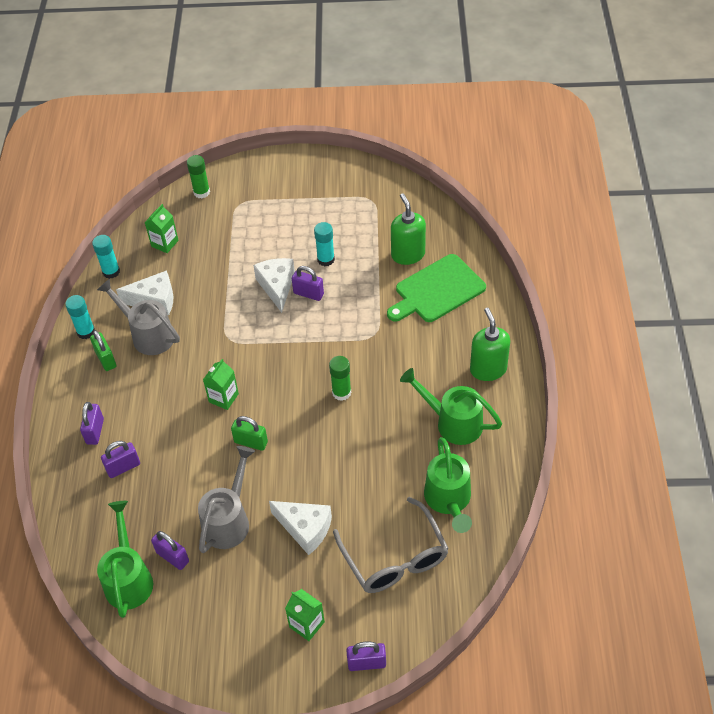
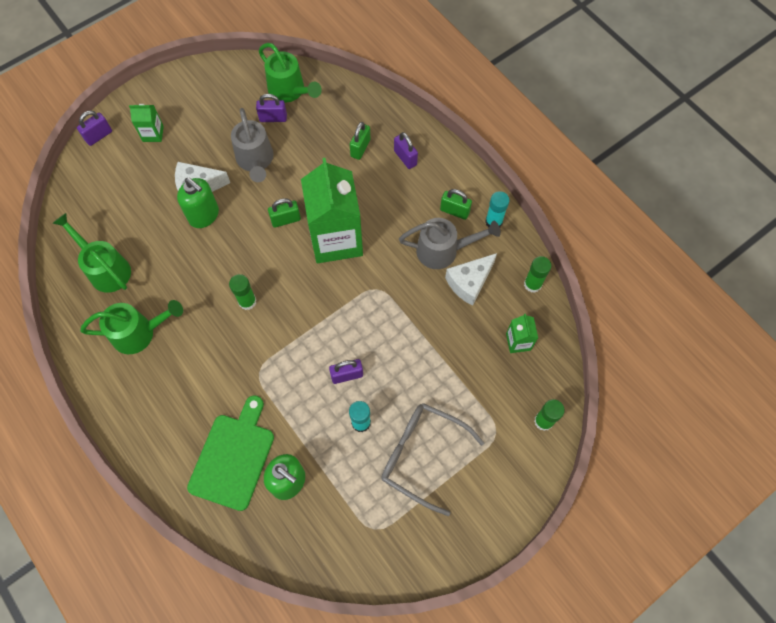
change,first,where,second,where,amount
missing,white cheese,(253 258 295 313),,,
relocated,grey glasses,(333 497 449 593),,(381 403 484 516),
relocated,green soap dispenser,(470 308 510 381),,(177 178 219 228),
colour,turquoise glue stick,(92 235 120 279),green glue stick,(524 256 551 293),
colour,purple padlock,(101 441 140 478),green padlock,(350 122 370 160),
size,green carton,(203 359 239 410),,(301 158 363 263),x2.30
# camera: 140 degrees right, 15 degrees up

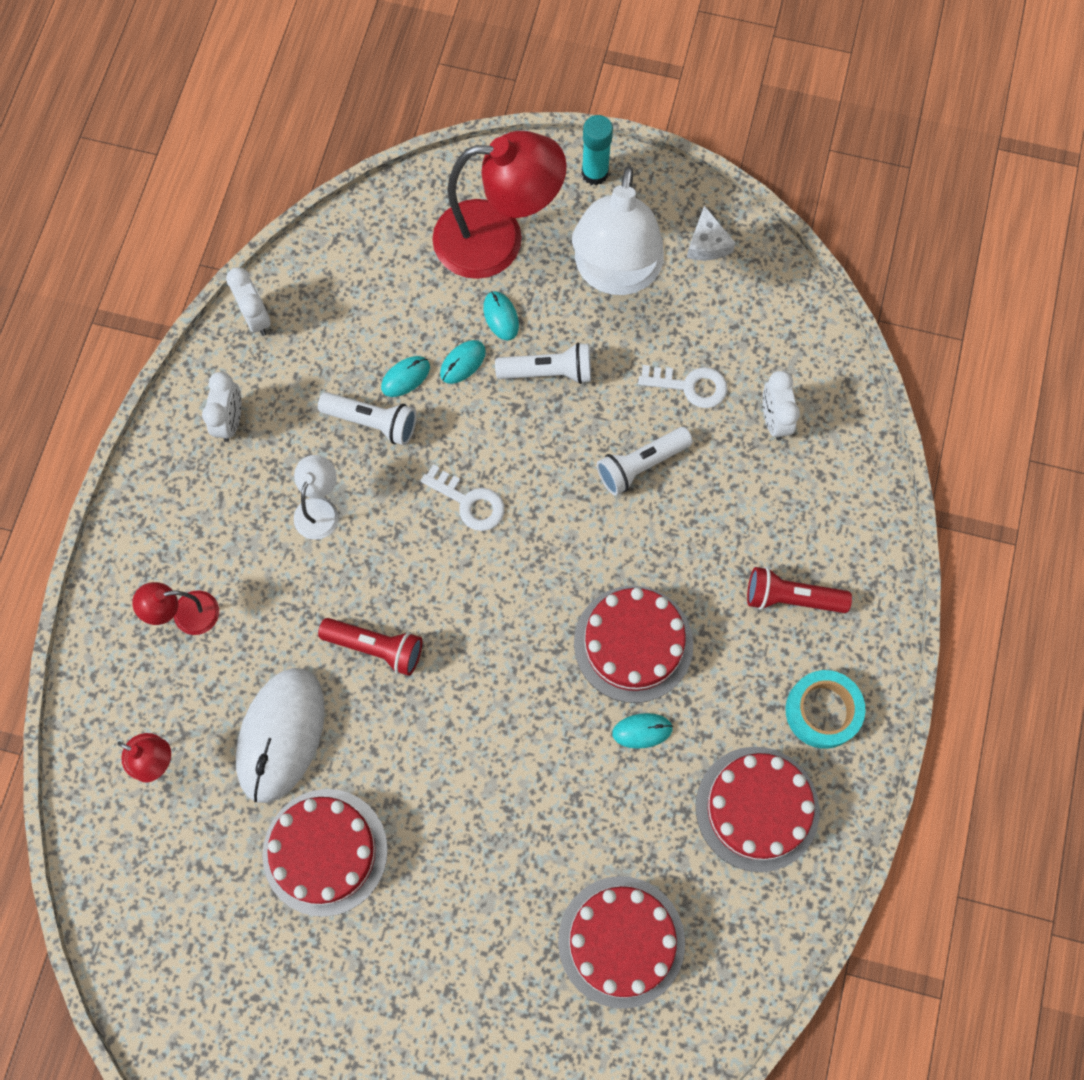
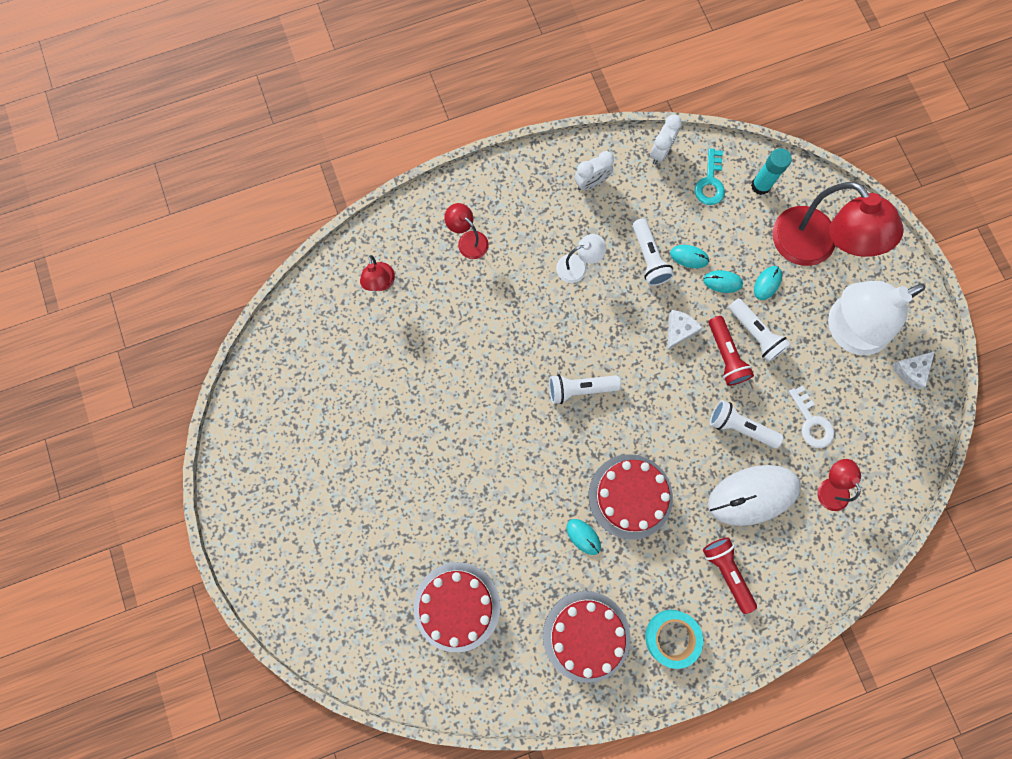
change,first,where,second,where,amount
missing,red cake,(262 789 388 917),,,
missing,white key,(421 464 505 531),,,
appeared,,,white flashlight,(549 374 621 404),
appeared,,,white cheese,(667 310 702 350),
appeared,,,turquoise key,(695 148 725 205),
relocated,white mouse,(236 668 325 803),,(708 465 801 526),
relocated,red flashlight,(318 618 422 676),,(708 316 754 386),
relocated,turquoise glue stick,(581 115 613 185),,(751 148 792 195),
exchanged,white clock,(763 371 800 441),red lamp,(817 459 861 511),
# camera: 55 degrees right, 5 degrees up

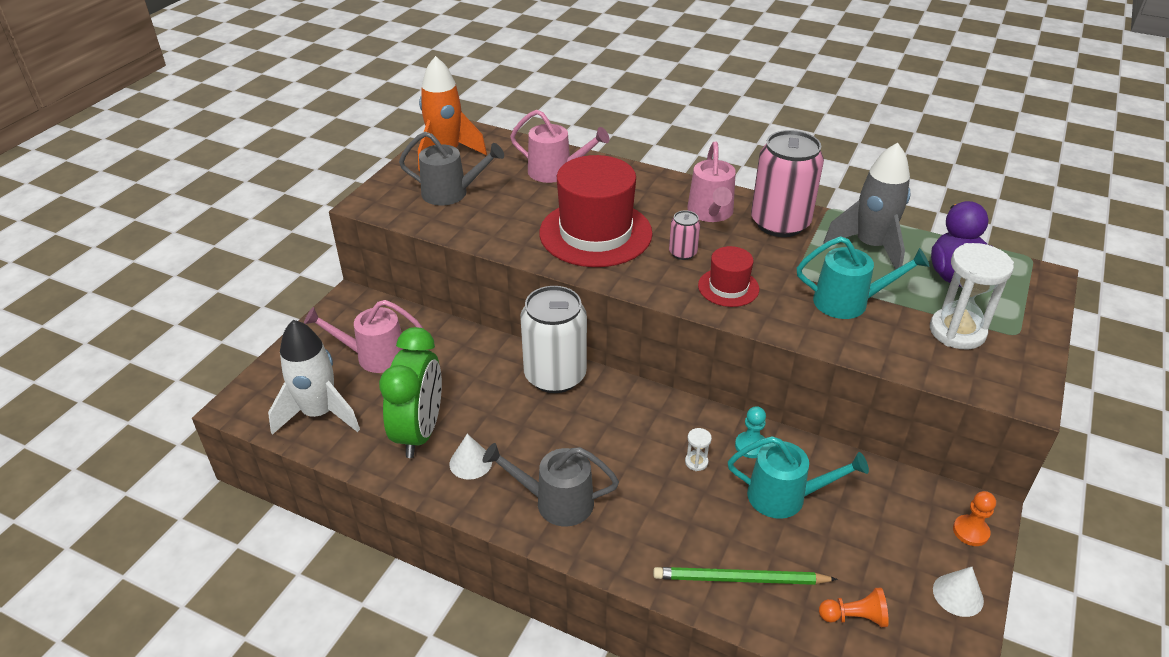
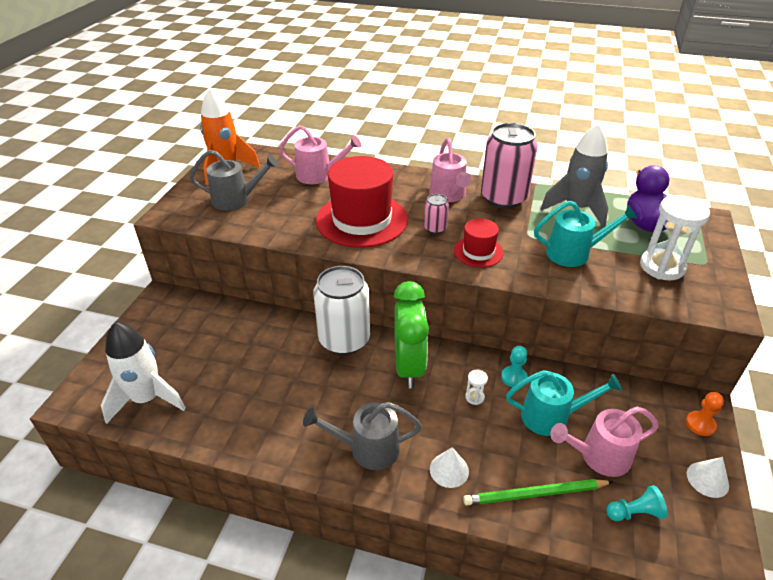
change,first,where,second,where,amount
relocated,pink watering can,(304 300 423 373),,(551 407 659 477),
relocated,green clock,(379 327 442 458),,(394 281 429 388),
relocated,white cone,(450 434 492 480),,(430 448 469 488),
colour,orange pawn,(819 588 889 627),turquoise pawn,(606 485 668 521),
# camera: 10 degrees left, 0 degrees up

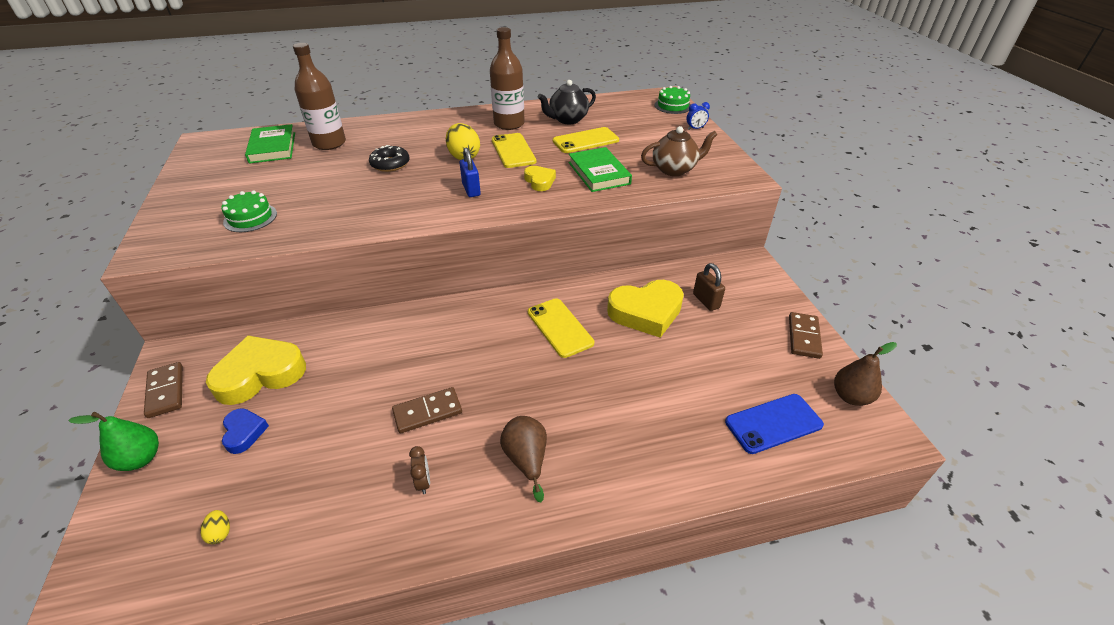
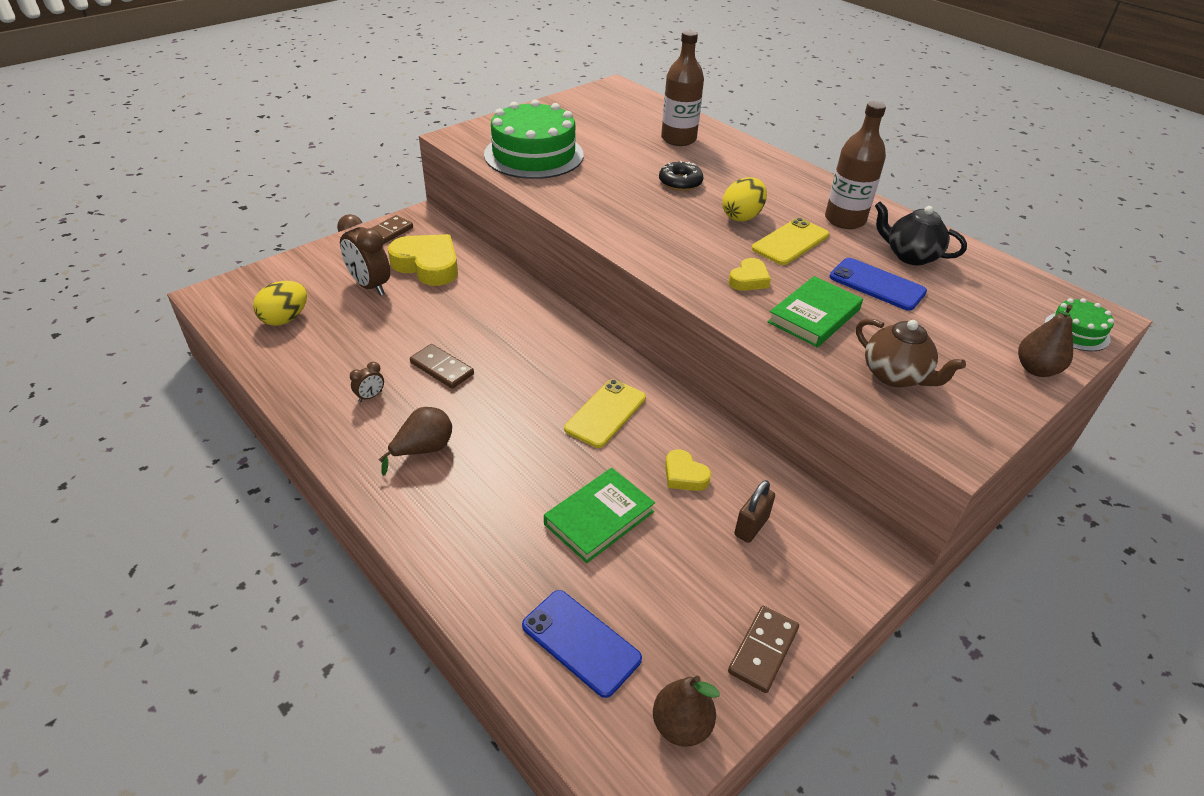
change,first,where,second,where,amount
missing,green pear,(68 412 159 471),,,
missing,blue padlock,(460 147 481 197),,,
relocated,green book,(245 124 295 164),,(544 468 655 563),
exchanged,blue heart,(222 408 269 454),brown clock,(337 214 390 296),
exchanged,blue clock,(687 102 710 130),brown pear,(1018 304 1073 377),
colour,yellow phone,(553 127 619 153),blue phone,(829 258 927 311),
spun,brown domino,(789 312 823 359),,(728 606 799 693),45 degrees counterclockwise
size,yellow egg,(200 510 230 544),,(253 281 307 326),x2.11
size,green cake,(221 190 277 232),,(484 100 584 179),x2.11
size,yellow heart,(607 280 684 338),,(665 449 711 491),x0.51
# camera: 60 degrees right, 0 degrees up

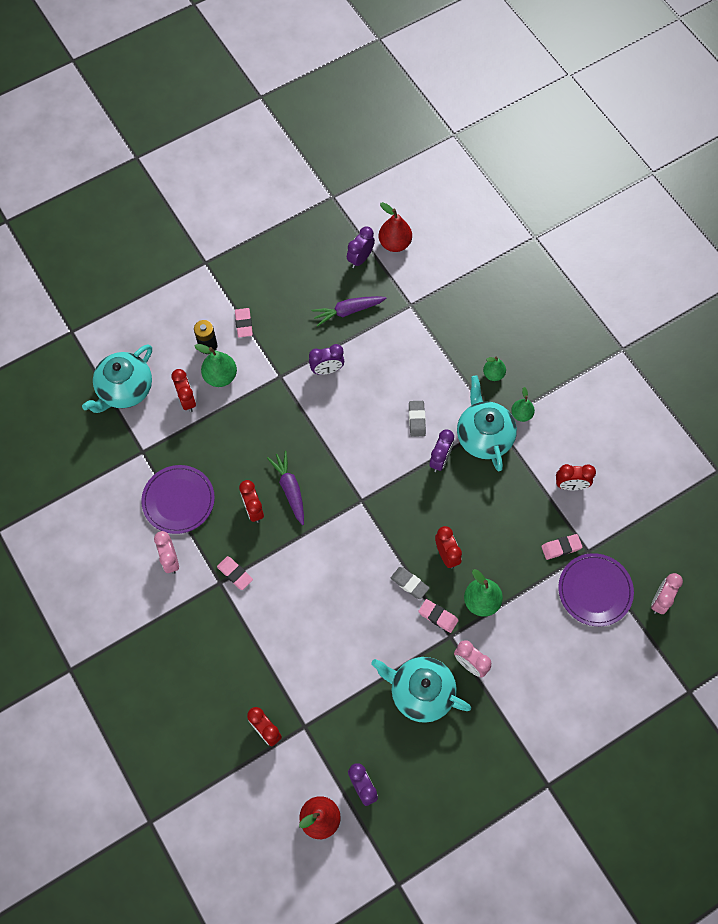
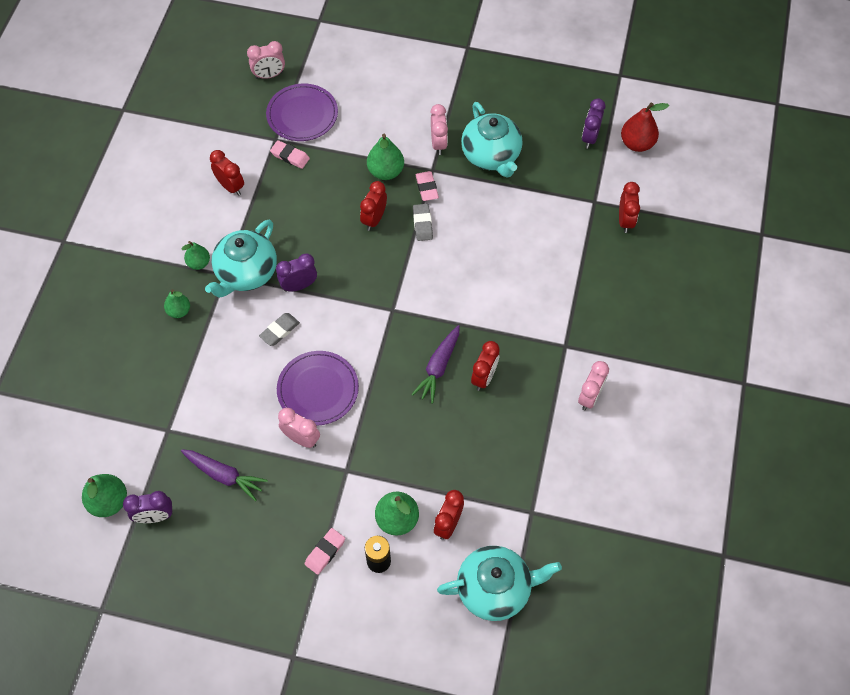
change,first,where,second,where,amount
missing,pink eraser,(217 556 253 590),,,
relocated,purple plate,(141 465 215 534),,(277 351 359 426),
colour,purple clock,(309 344 344 375),pink clock,(278 408 320 448),
colour,red pear,(379 202 412 252),green pear,(82 474 127 517),
# camera: 135 degrees left, 5 degrees down

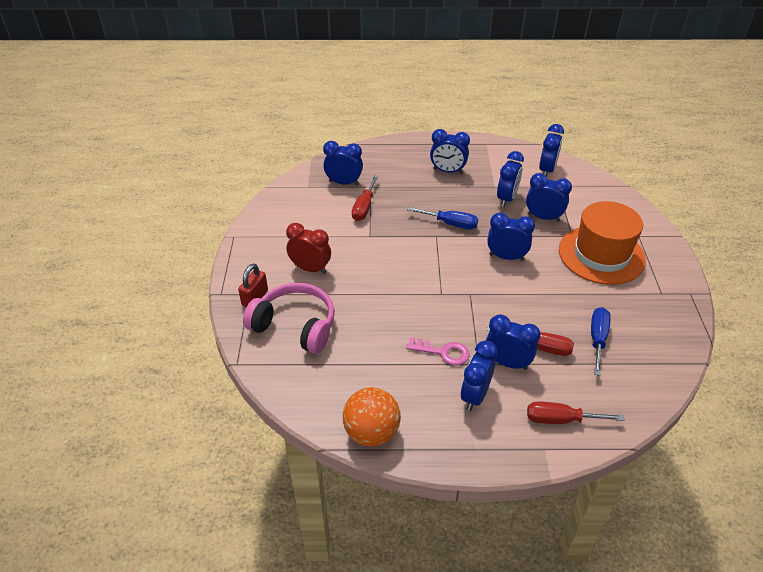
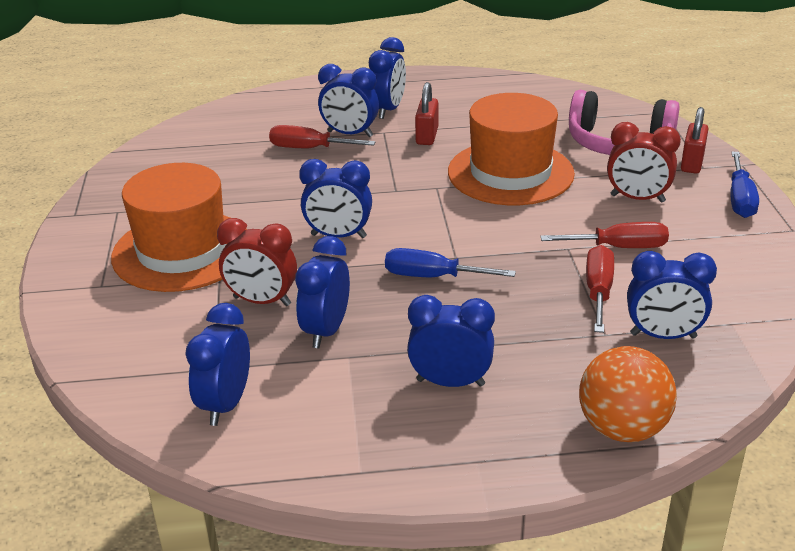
change,first,where,second,where,amount
appeared,,,orange hat,(448 93 575 205),
relocated,orange ball,(343 387 401 447),,(579 346 677 442),
relocated,red screwdriver,(527 401 625 424),,(540 222 669 248),
relocated,blue screwdriver,(591 307 611 376),,(730 152 759 218),
exchanged,pink key,(406 337 470 366),red padlock,(415 82 438 145),
colour,blue clock,(526 173 572 222),red clock,(217 218 297 306),
# camera: 175 degrees right, 10 degrees down

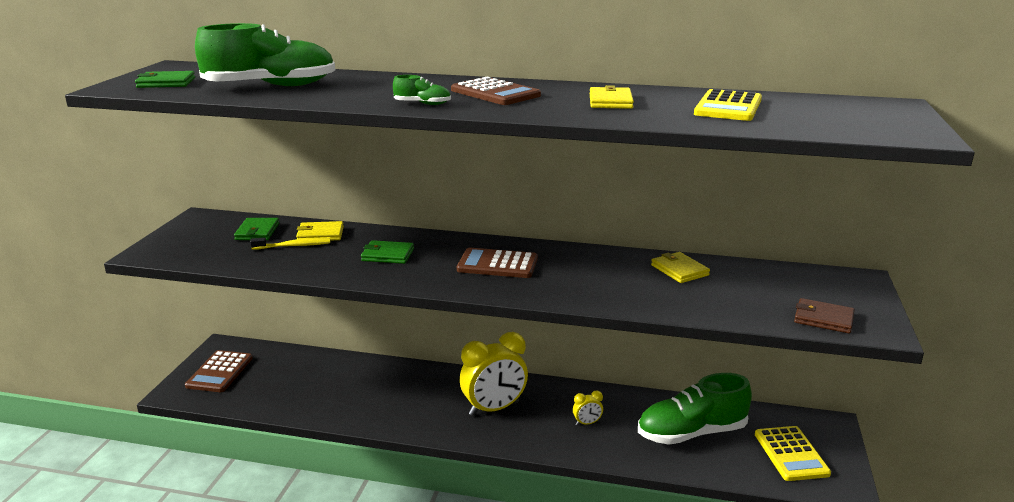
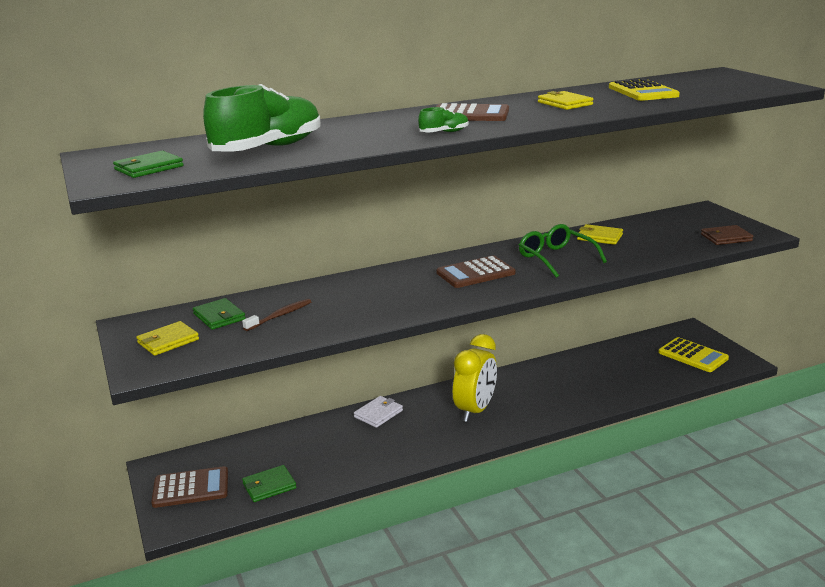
change,first,where,second,where,amount
missing,yellow clock,(573 391 603 426),,,
missing,green shoe,(638 373 752 445),,,
appeared,,,white wallet,(354 396 403 428),
appeared,,,green glasses,(519 224 607 278),
relocated,yellow wallet,(296 221 344 241),,(136 321 199 356),
relocated,green wallet,(361 240 414 264),,(242 465 296 502),
colour,yellow toothbrush,(250 238 330 250),brown toothbrush,(242 299 311 331),
spun,brown calculator,(185 350 253 392),,(151 466 228 508),75 degrees counterclockwise
# camera: 35 degrees left, 0 degrees up

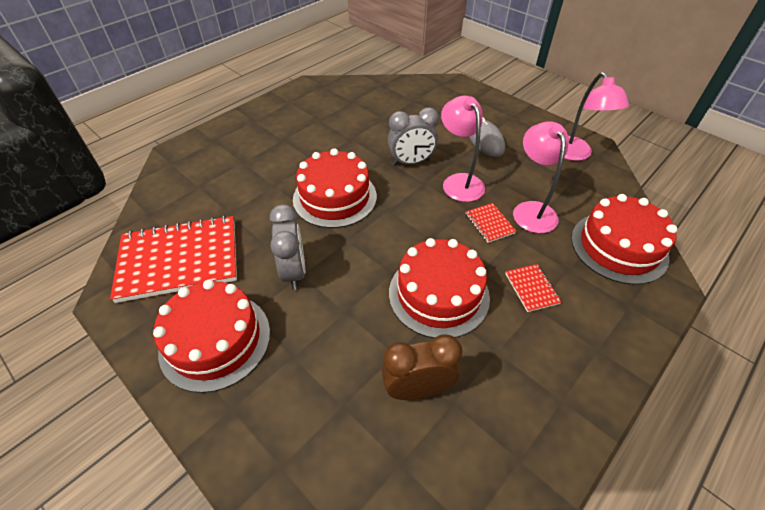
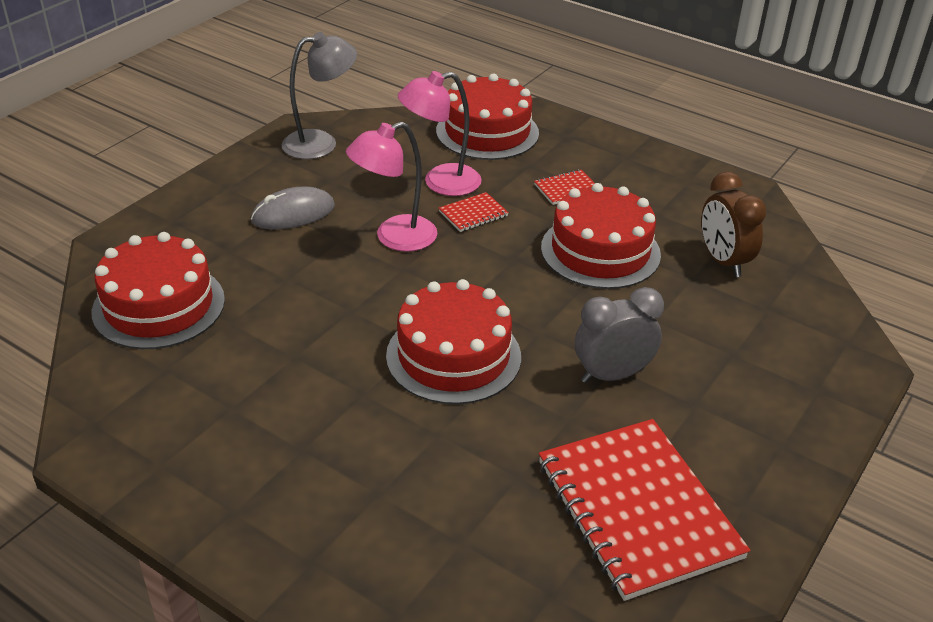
change,first,where,second,where,amount
missing,grey clock,(388 107 439 166),,,
relocated,red cake,(153 280 270 393),,(92 232 225 349),
colour,pink lamp,(564 72 629 161),grey lamp,(282 32 357 159),
# camera: 100 degrees left, 10 degrees down

